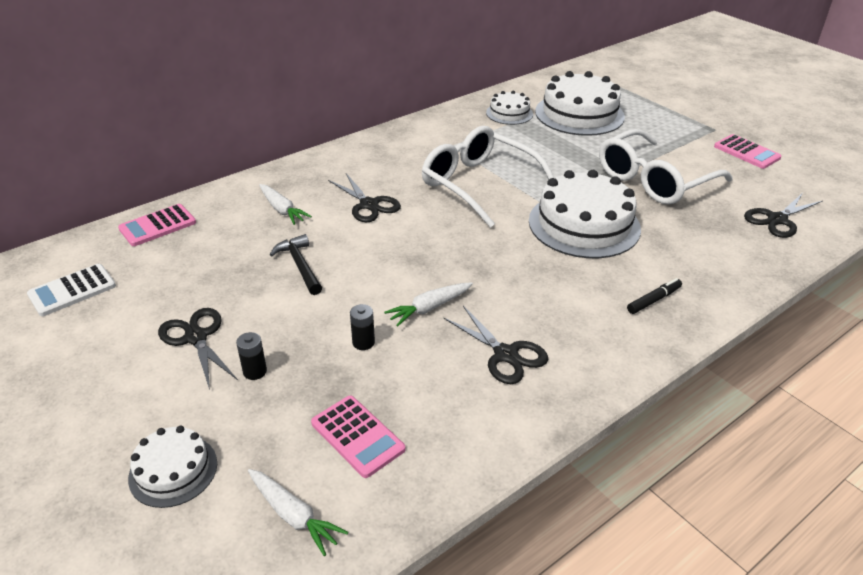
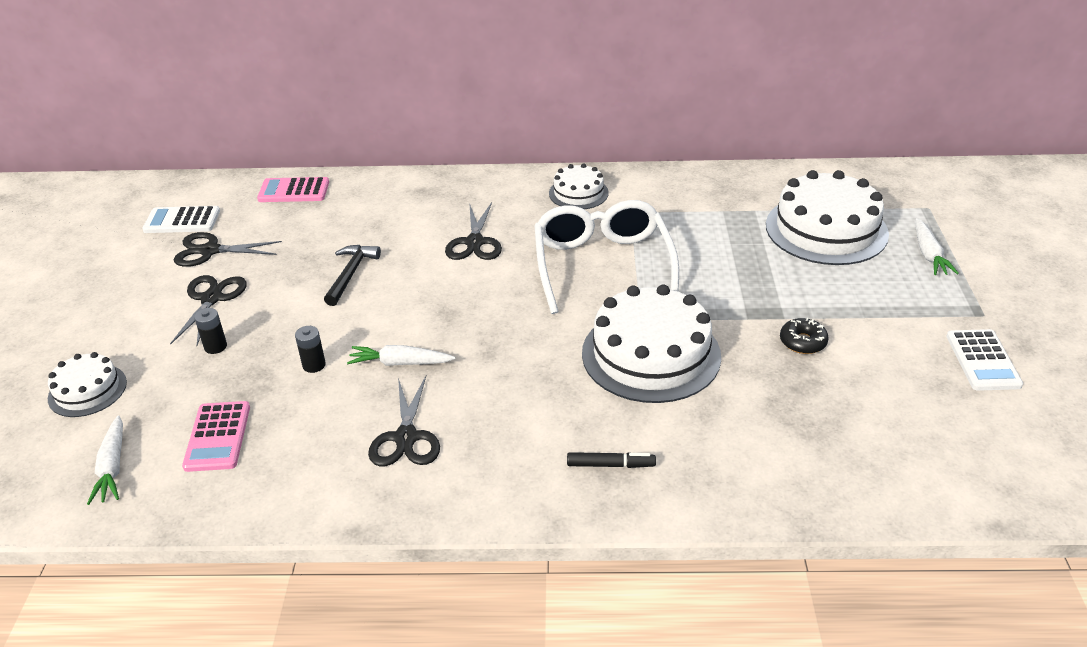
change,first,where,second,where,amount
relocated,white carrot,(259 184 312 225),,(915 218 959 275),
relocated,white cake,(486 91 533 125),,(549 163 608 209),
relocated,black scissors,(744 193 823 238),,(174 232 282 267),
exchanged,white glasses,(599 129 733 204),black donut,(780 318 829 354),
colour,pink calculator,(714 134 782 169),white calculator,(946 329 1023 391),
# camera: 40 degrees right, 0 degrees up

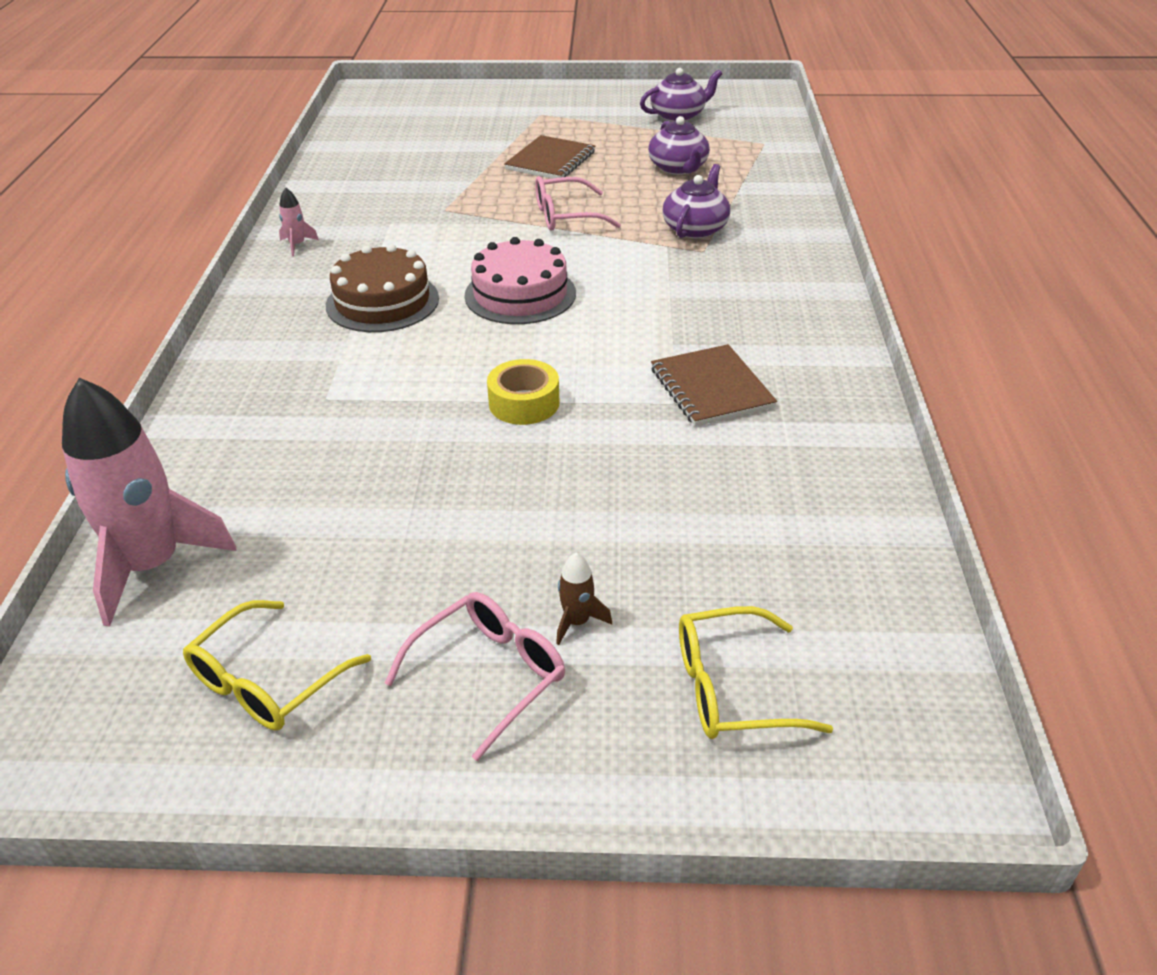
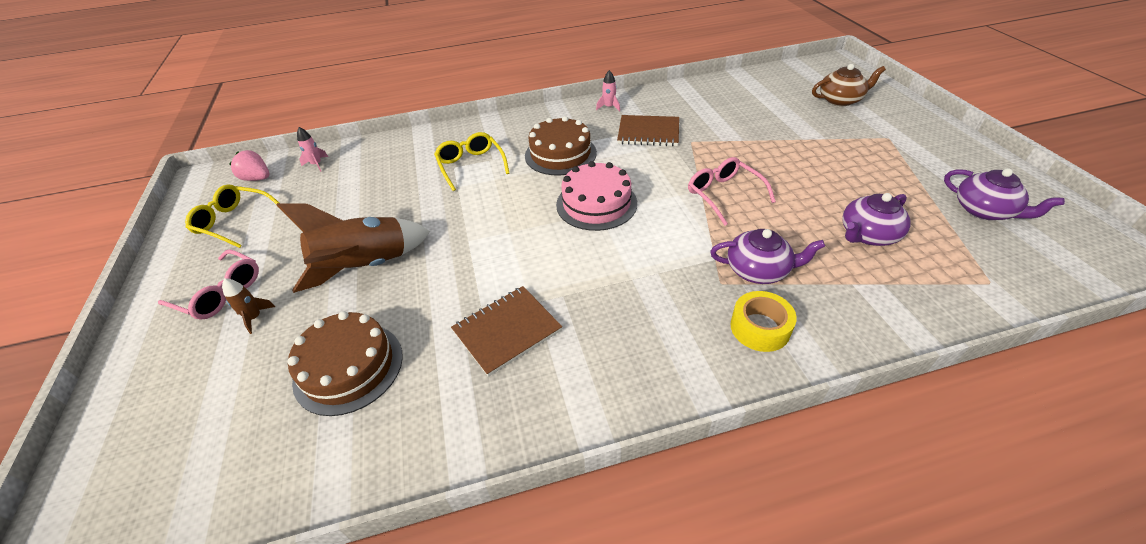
change,first,where,second,where,amount
appeared,,,pink strawberry,(229 150 269 181),
appeared,,,brown rocket,(277 203 430 293),
appeared,,,brown cake,(288 311 403 416),
appeared,,,brown teapot,(812 64 886 106),
relocated,yellow tape,(487 359 559 425),,(730 291 797 352),
relocated,brown notebook,(504 135 595 179),,(617 115 679 146),
relocated,yellow glasses,(679 606 833 739),,(434 132 510 191),
size,pink rocket,(62 378 237 627),,(297 127 328 172),x0.40
# camera: 75 degrees right, 5 degrees up

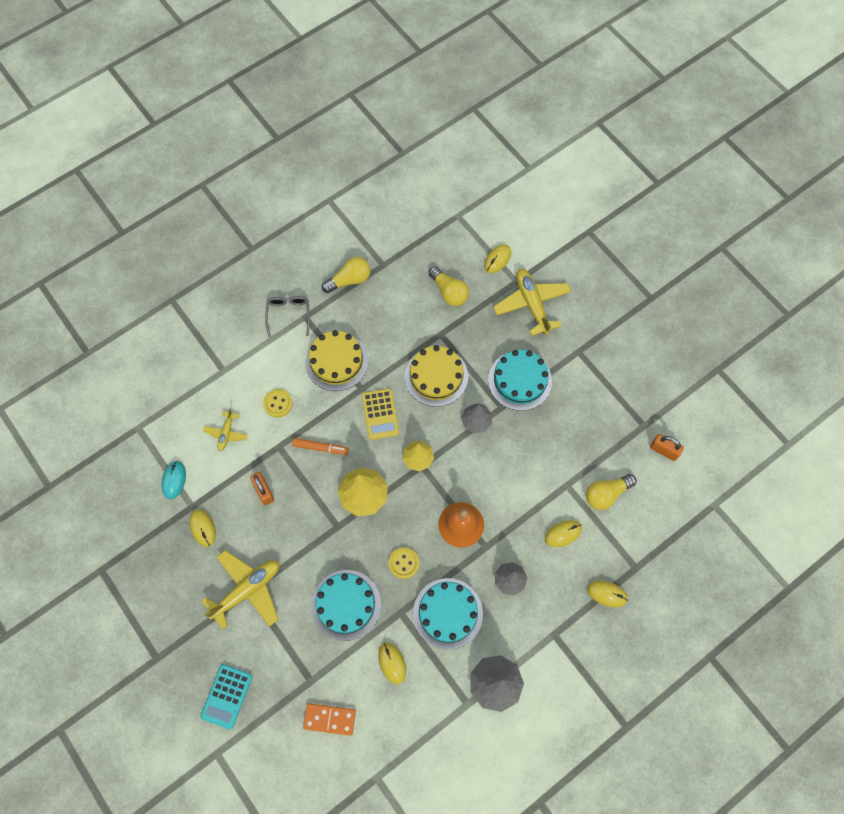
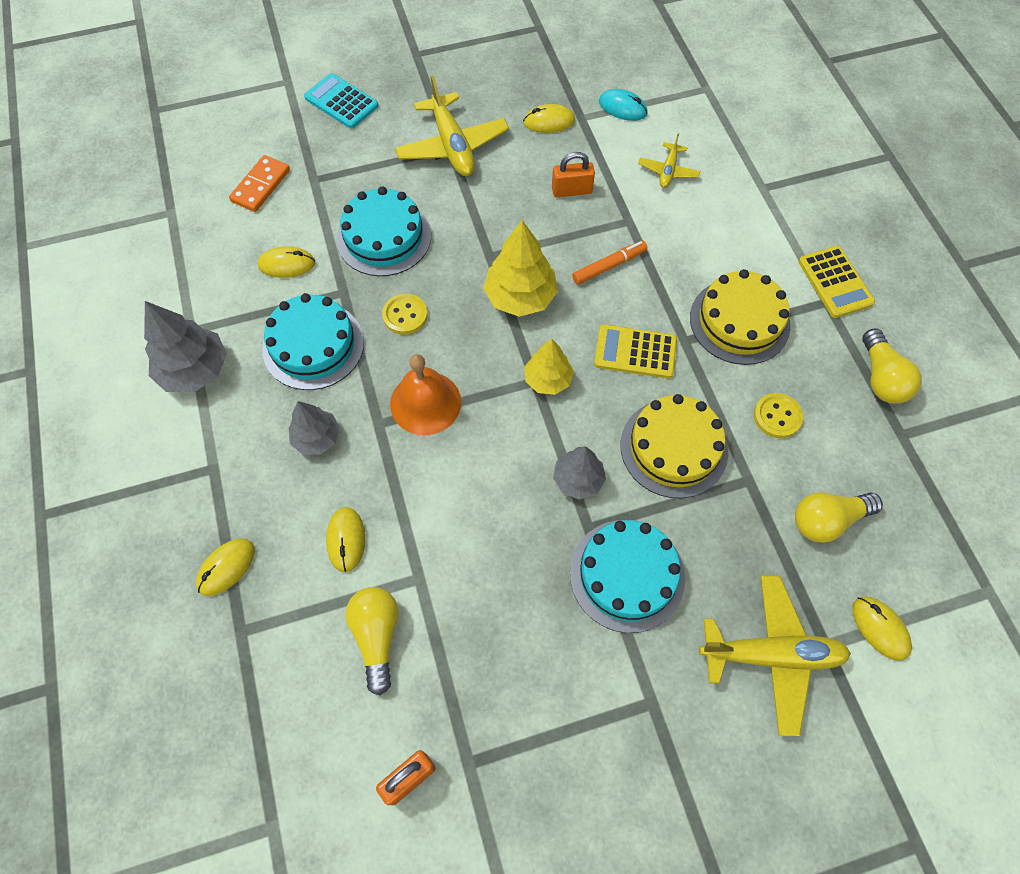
change,first,where,second,where,amount
relocated,yellow button,(263 389 293 418),,(754 393 803 438),
exchanged,grey glasses,(265 296 310 338),yellow calculator,(798 246 875 318),
spun,yellow plane,(203 408 248 451),,(638 133 700 188),105 degrees counterclockwise
spun,orange marker,(292 438 349 455),,(572 241 648 284),150 degrees counterclockwise
# camera: 110 degrees right, 5 degrees down

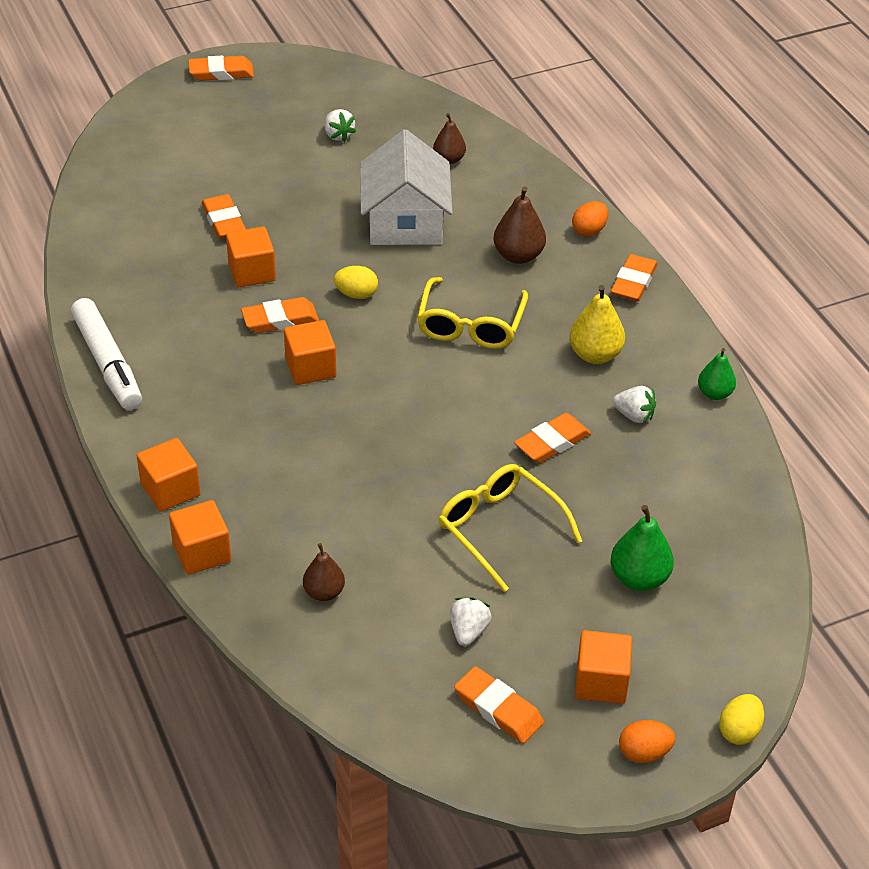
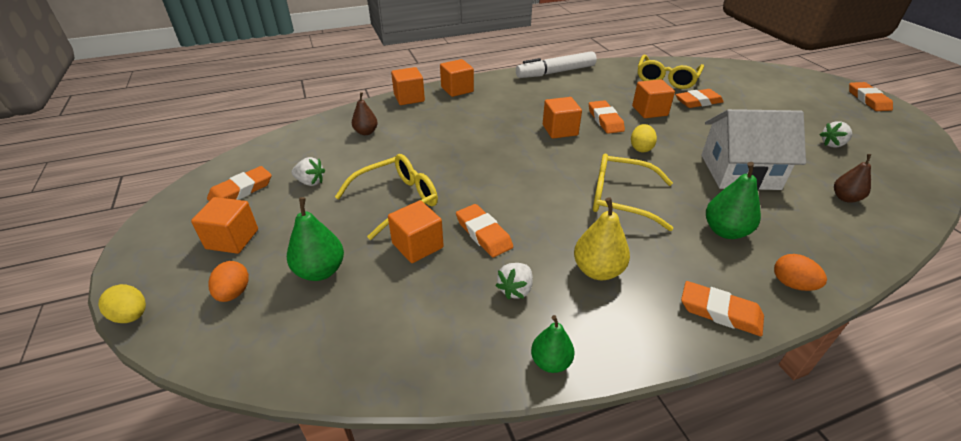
change,first,where,second,where,amount
appeared,,,orange cube,(388 200 444 263),
appeared,,,yellow glasses,(638 54 704 89),
relocated,orange egg,(619 720 675 763),,(208 261 249 302),
colour,brown pear,(493 186 546 264),green pear,(706 162 761 239),
# camera: 95 degrees right, 5 degrees down

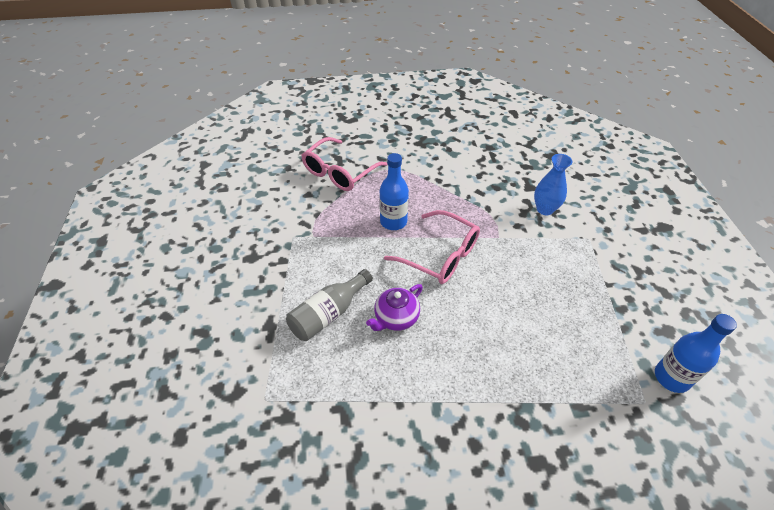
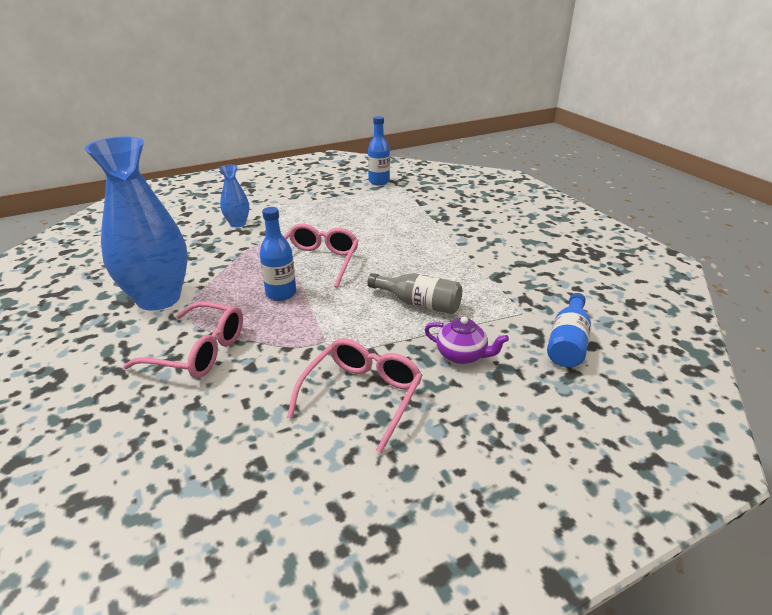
change,first,where,second,where,amount
appeared,,,blue vase,(85 136 188 311),
appeared,,,pink glasses,(287 338 423 453),
appeared,,,blue bottle,(547 293 591 367),
relocated,purple teapot,(366 284 423 331),,(424 317 509 364),
# camera: 110 degrees left, 15 degrees down

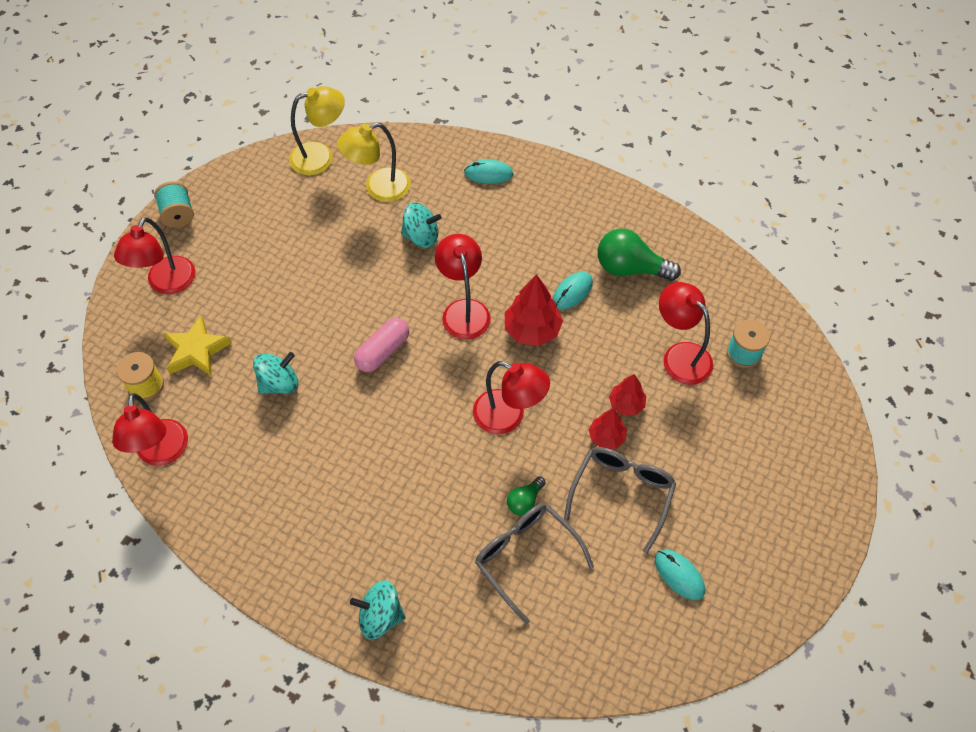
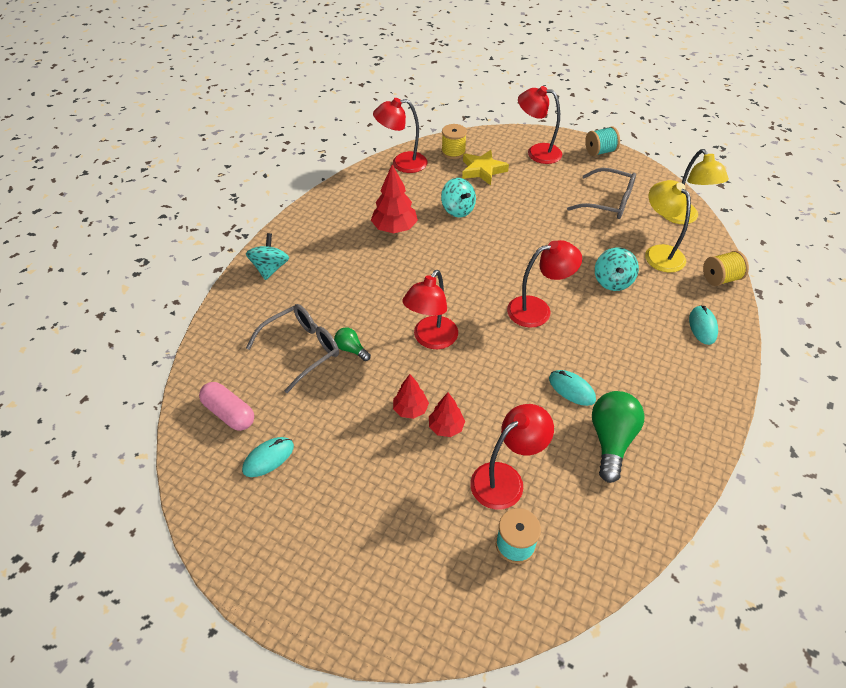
change,first,where,second,where,amount
appeared,,,yellow spool,(703 250 749 286),
relocated,pink capsule,(354 318 409 372),,(199 382 254 431),
relocated,red tree,(505 274 563 346),,(371 165 418 234),
relocated,grey glasses,(564 447 676 553),,(567 168 636 219),
# camera: 90 degrees right, 10 degrees down

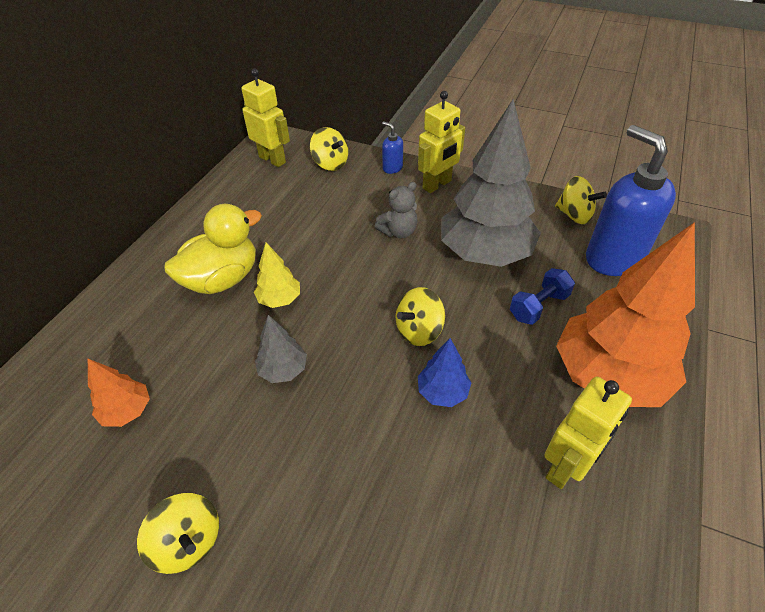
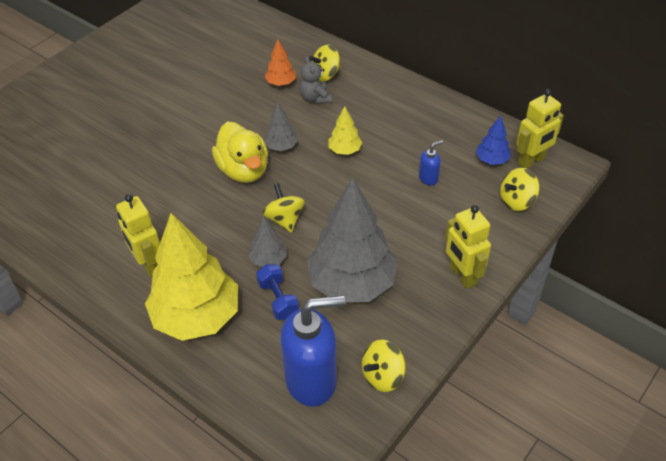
change,first,where,second,where,amount
appeared,,,grey tree,(248 216 287 267),
relocated,yellow spinning top,(137 493 219 574),,(309 45 340 82),
relocated,yellow duck,(164 204 262 294),,(212 122 268 183),
relocated,grey teddy bear,(374 182 418 238),,(300 56 331 104),
relocated,blue soap dispenser,(382 121 403 174),,(419 140 443 185),
relocated,blue tree,(418 338 471 407),,(476 115 511 165),
colour,orange tree,(556 222 695 407),yellow tree,(145 213 238 341),
# camera: 105 degrees right, 0 degrees up

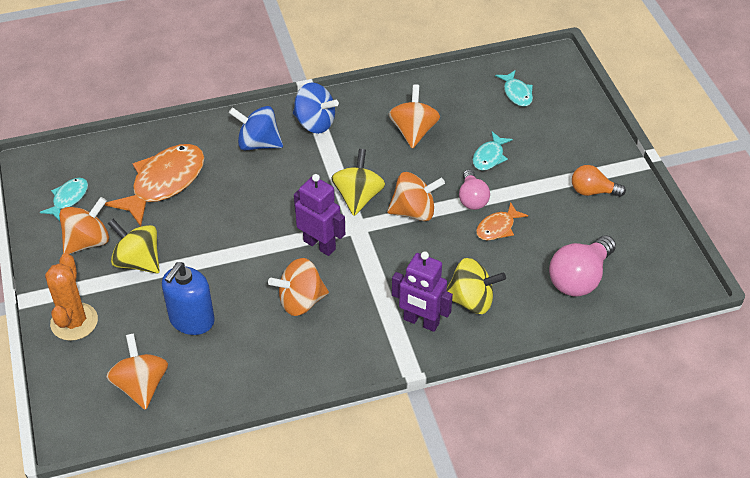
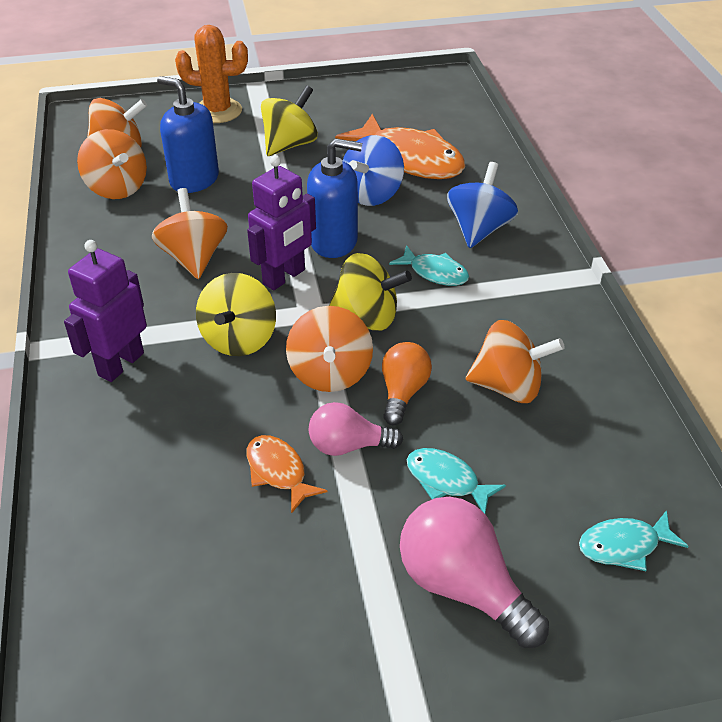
change,first,where,second,where,amount
appeared,,,blue soap dispenser,(307 138 362 258),
relocated,turquoise fish,(40 178 88 221),,(389 245 469 286),
relocated,orange spinning top,(59 197 109 254),,(77 129 147 199),
relocated,blue spinning top,(293 82 339 134),,(342 135 404 206),
relocated,yellow spinning top,(447 258 506 314),,(196 273 276 356),
relocated,pink light bulb,(549 235 616 297),,(400 497 549 648),
relocated,orange light bulb,(572 165 626 197),,(382 342 432 426),
# camera: 95 degrees right, 5 degrees down

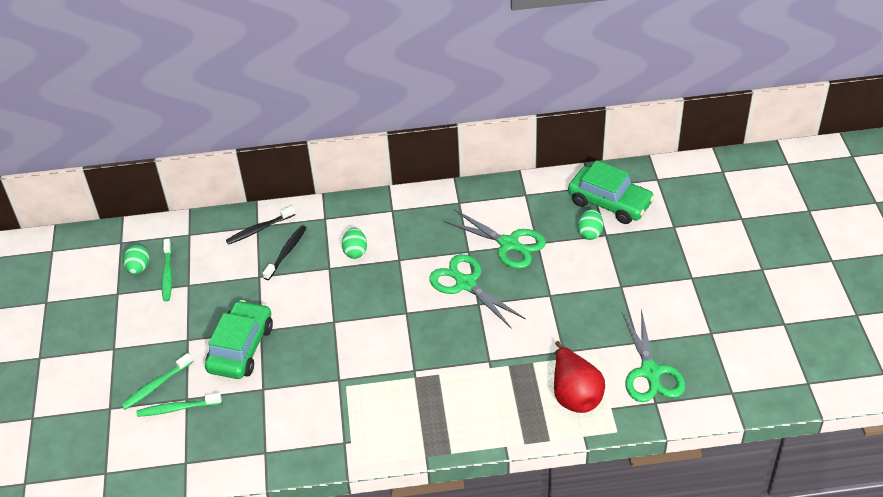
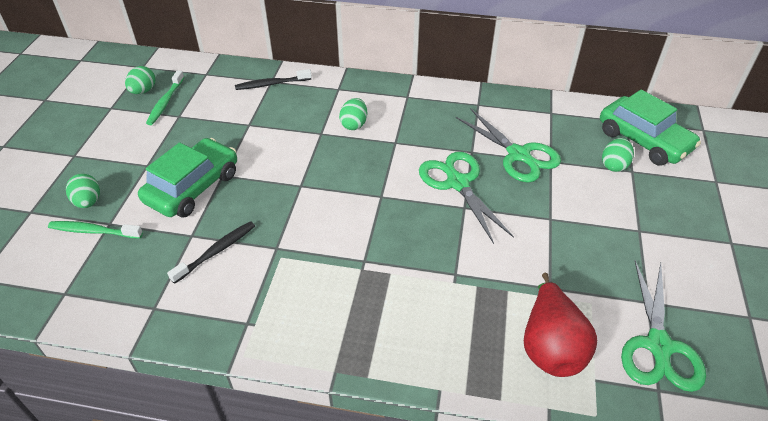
change,first,where,second,where,amount
relocated,black toothbrush,(263 226 306 280),,(167 221 255 284),
exchanged,green toothbrush,(121 353 193 410),green egg,(66 173 100 208),
# camera: 15 degrees right, 0 degrees up

